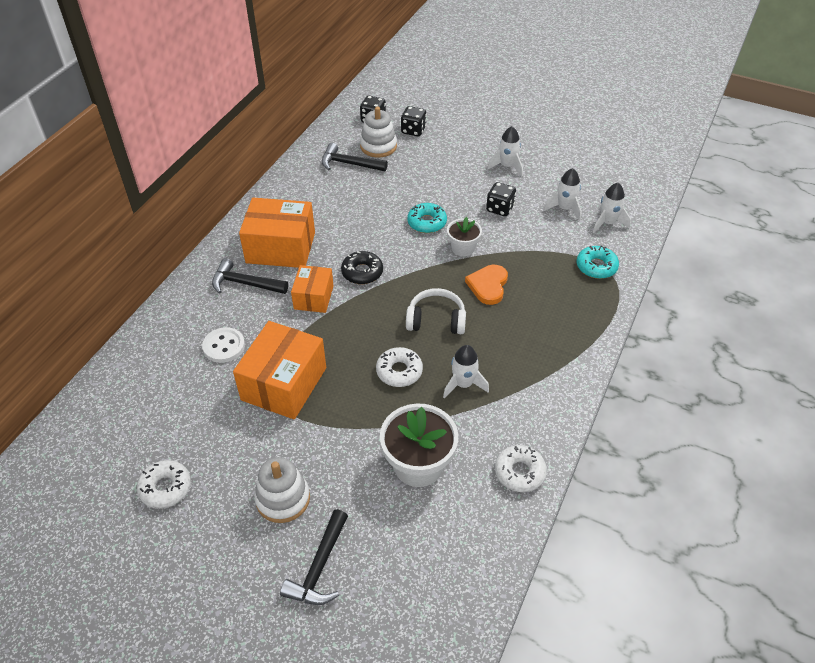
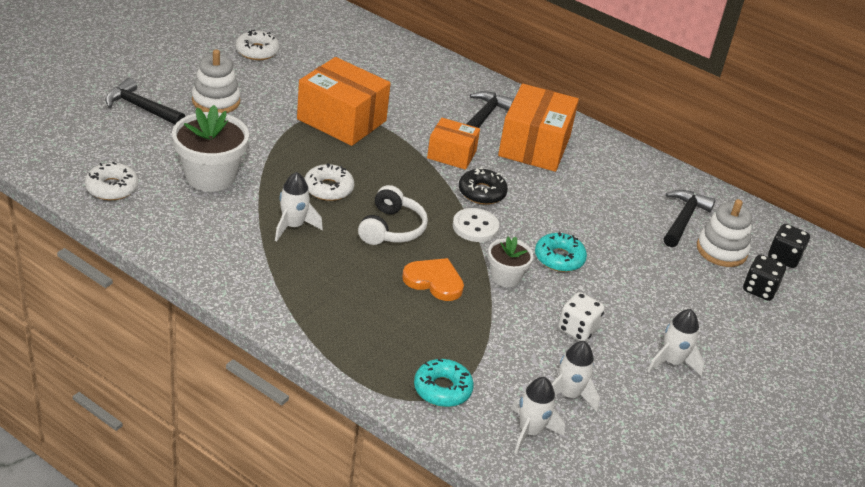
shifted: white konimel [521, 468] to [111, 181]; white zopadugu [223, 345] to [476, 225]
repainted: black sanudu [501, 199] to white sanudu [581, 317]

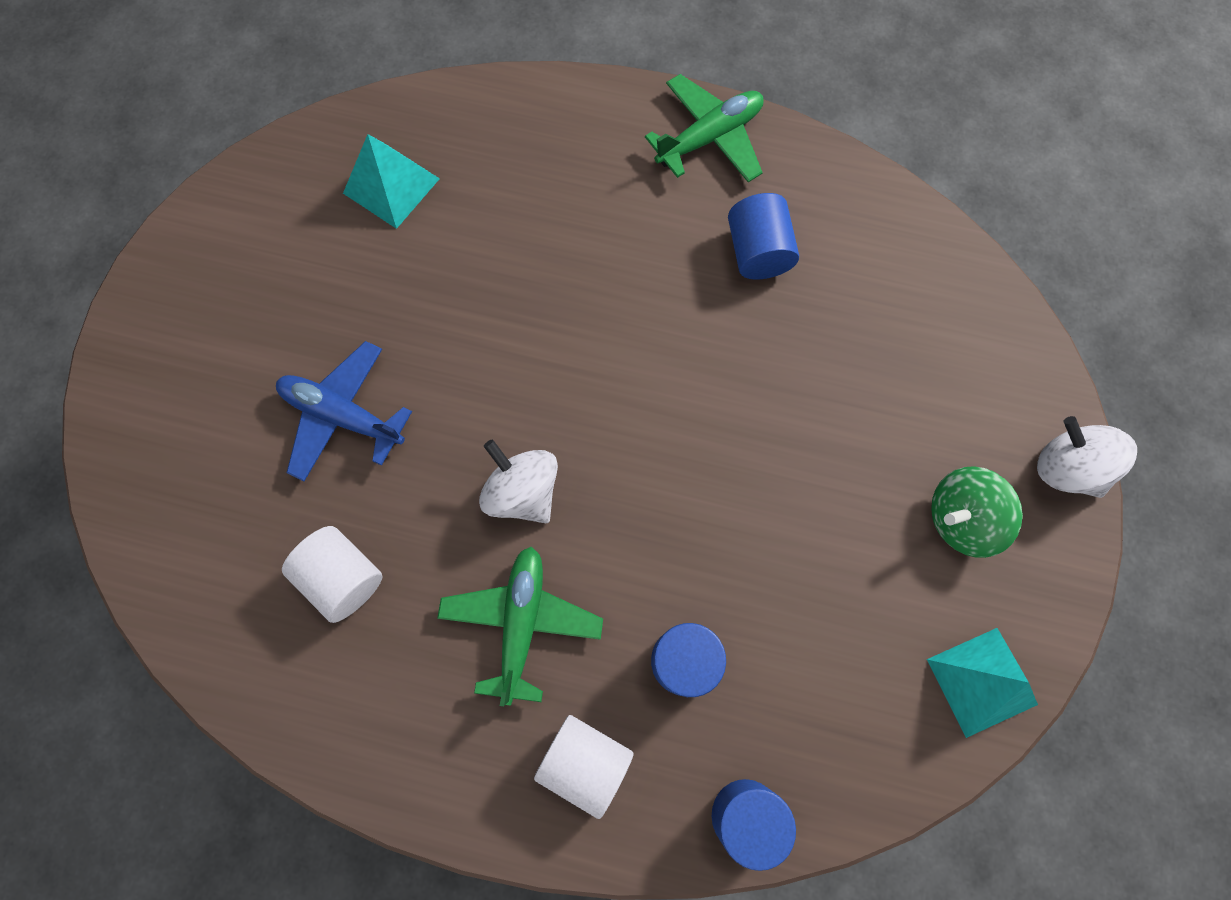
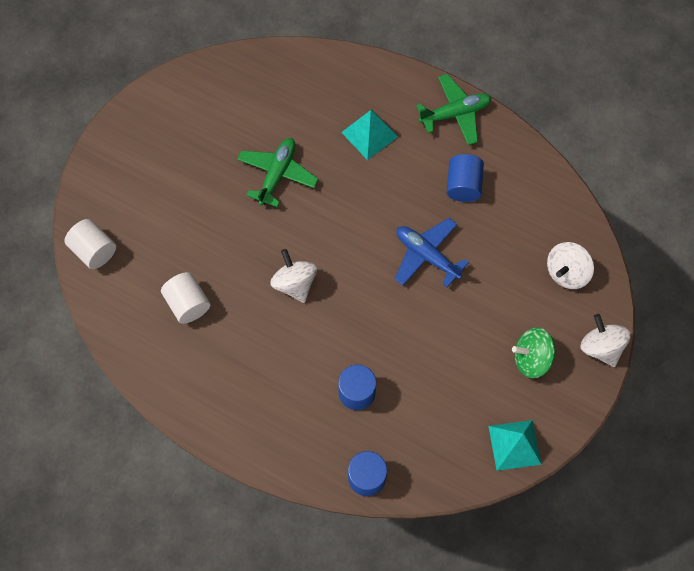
new: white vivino [570, 265]
shifted: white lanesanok [584, 767] to [90, 244]; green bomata [520, 626] to [277, 172]; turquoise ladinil [391, 181] to [369, 135]; blue bomata [344, 411] to [432, 252]

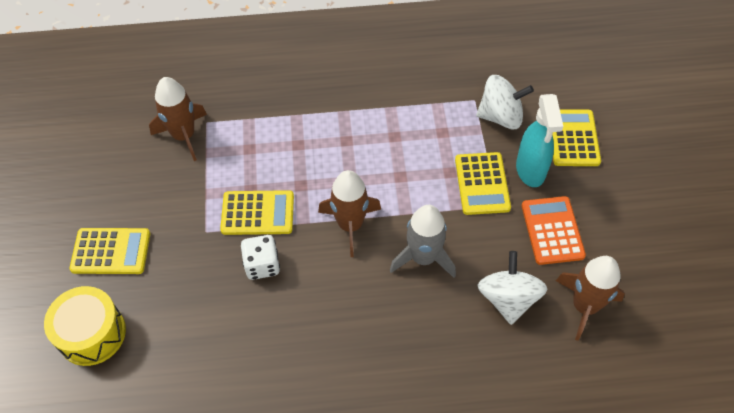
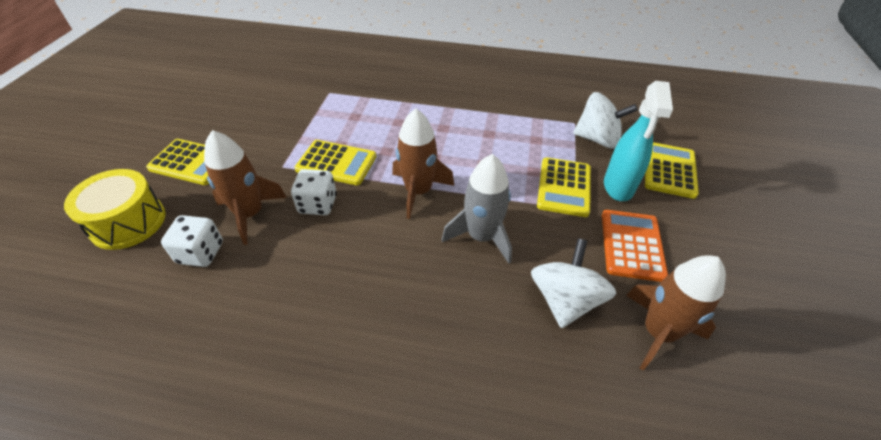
new: white sanudu [192, 241]
shifted: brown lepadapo [178, 119] to [245, 187]

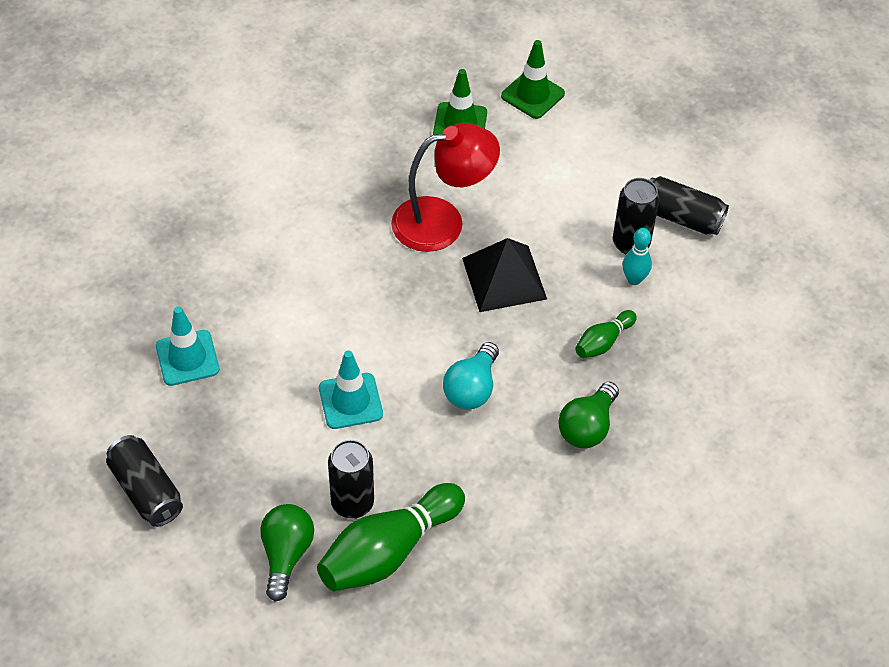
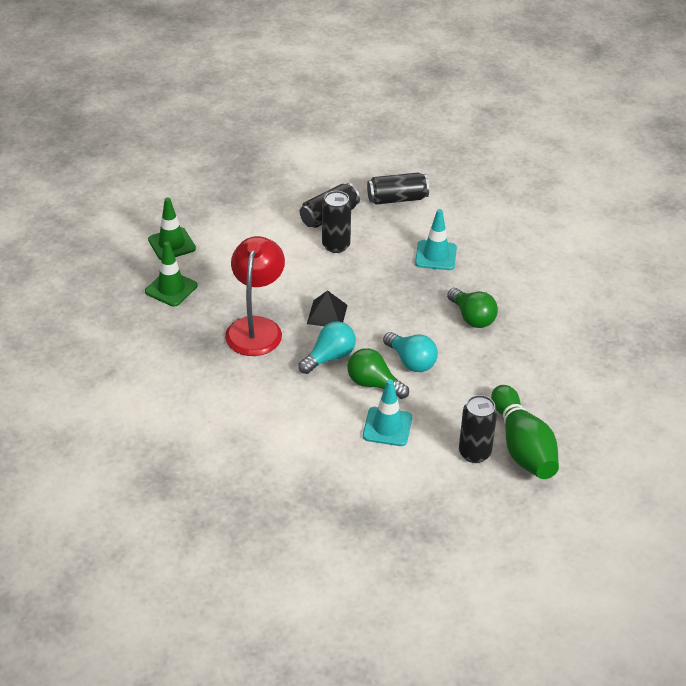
gone: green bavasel [606, 334]; turquoise bavasel [637, 256]
new: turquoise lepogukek [327, 347]
shifted: green lepogukek [287, 552] to [378, 373]; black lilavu [144, 481] to [398, 189]; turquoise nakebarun [188, 346] to [436, 239]
scaled: black ladinil [504, 275] = [327, 308] x0.66

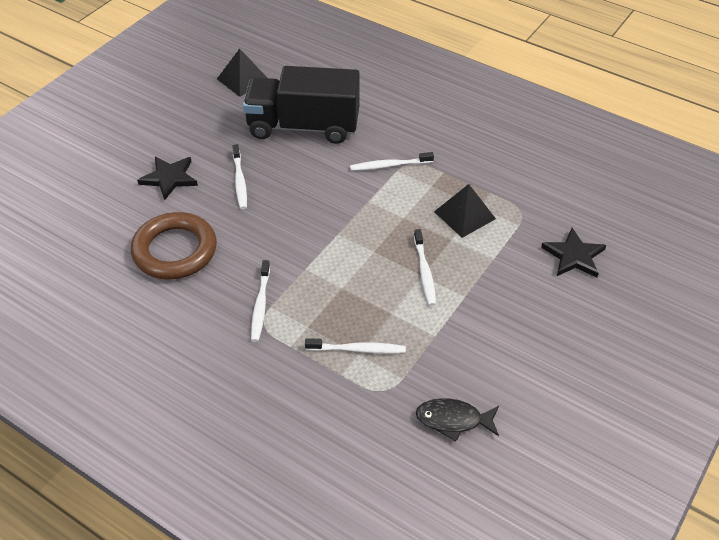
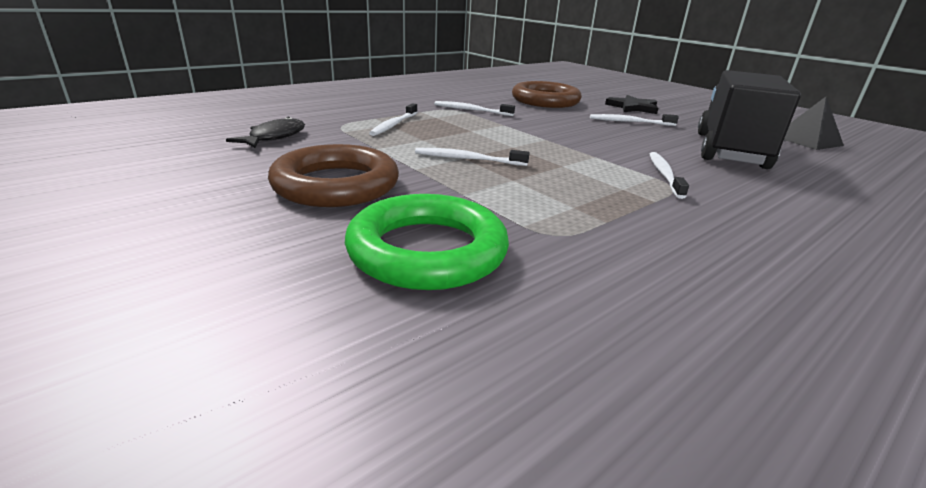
gone: black ladinil [465, 211]
new: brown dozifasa [333, 175]
swapped: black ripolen [573, 253] to green dozifasa [427, 242]

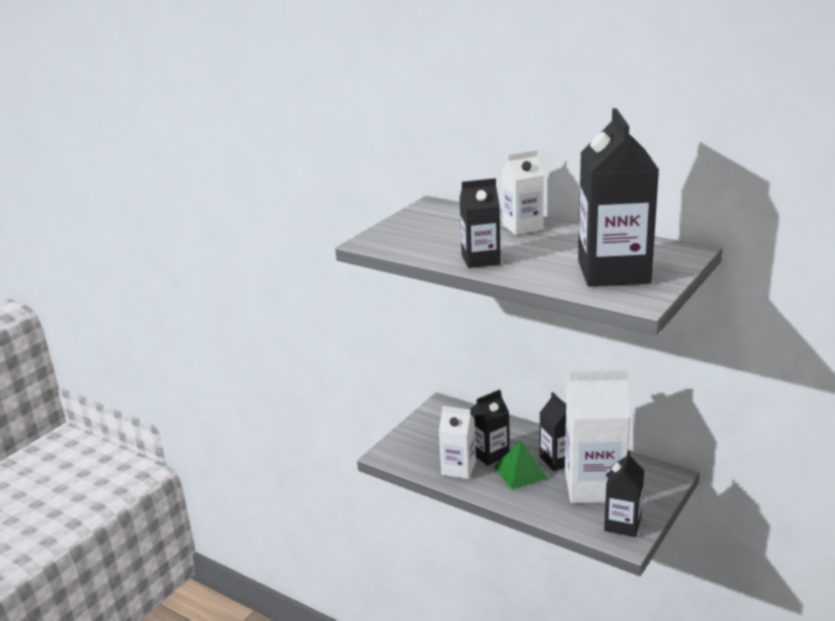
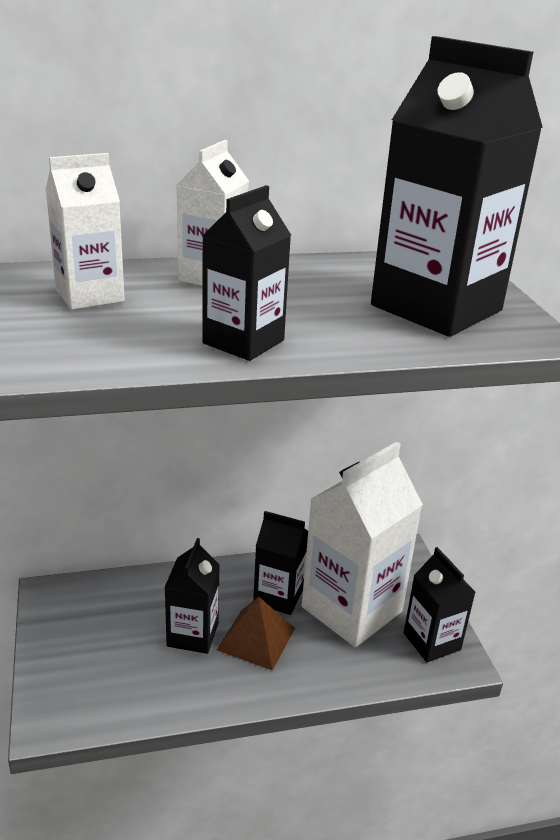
shifted: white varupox [457, 442] to [85, 231]
repainted: green ladinil [521, 464] to brown ladinil [256, 633]

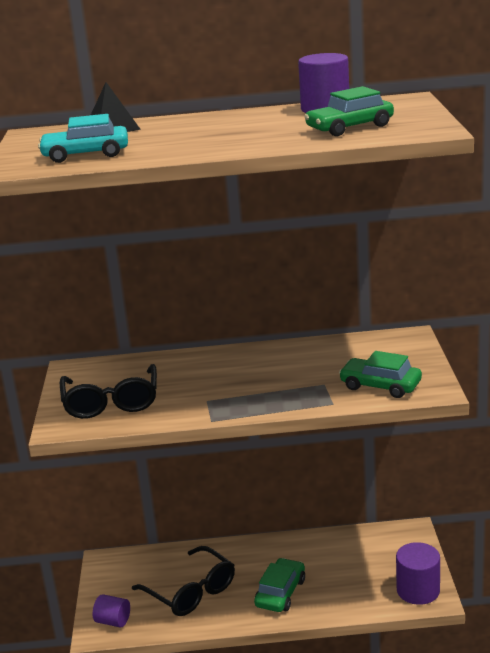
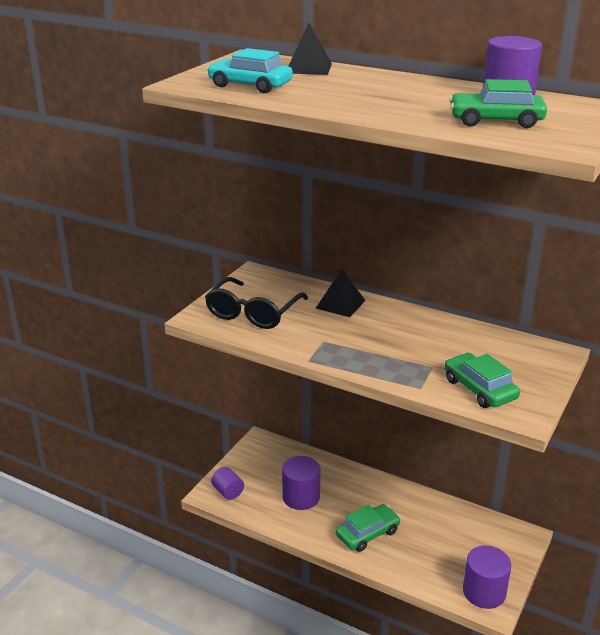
new: black ladinil [340, 293]
swapped: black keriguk [183, 581] to purple lanesanok [301, 483]

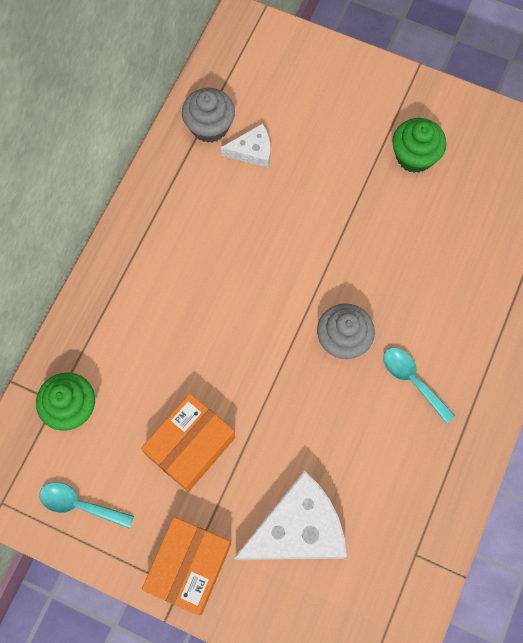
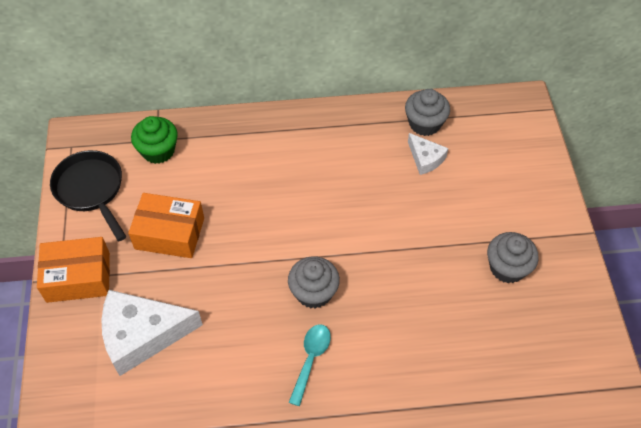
swapped: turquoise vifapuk [86, 505] to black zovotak [88, 195]
repainted: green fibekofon [419, 145] to grey fibekofon [513, 257]
rotated: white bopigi [290, 515] = [152, 333] 135 degrees clockwise

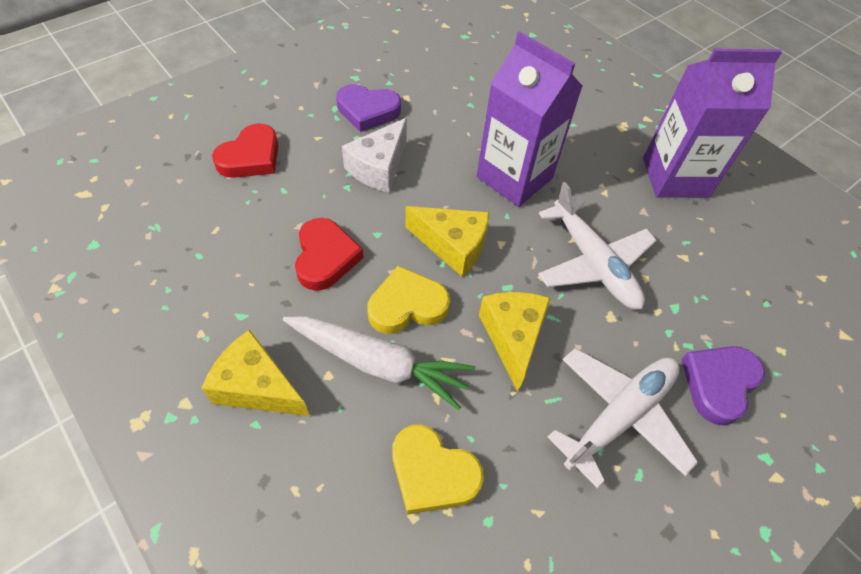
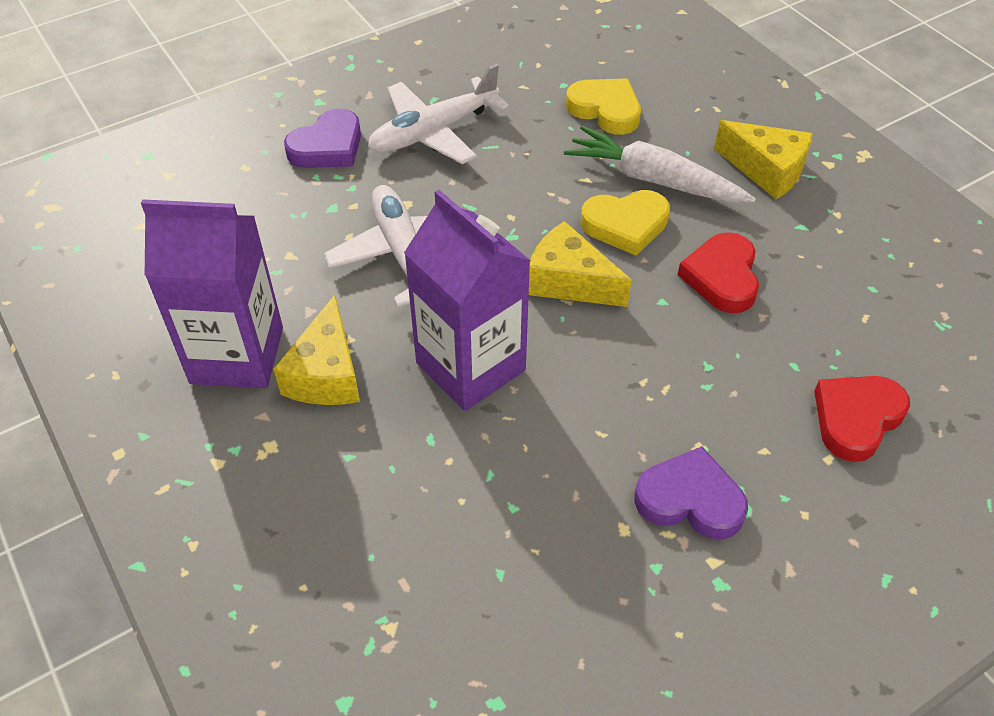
gone: white bopigi [374, 155]
shifted: yellow bopigi [515, 342] to [317, 350]

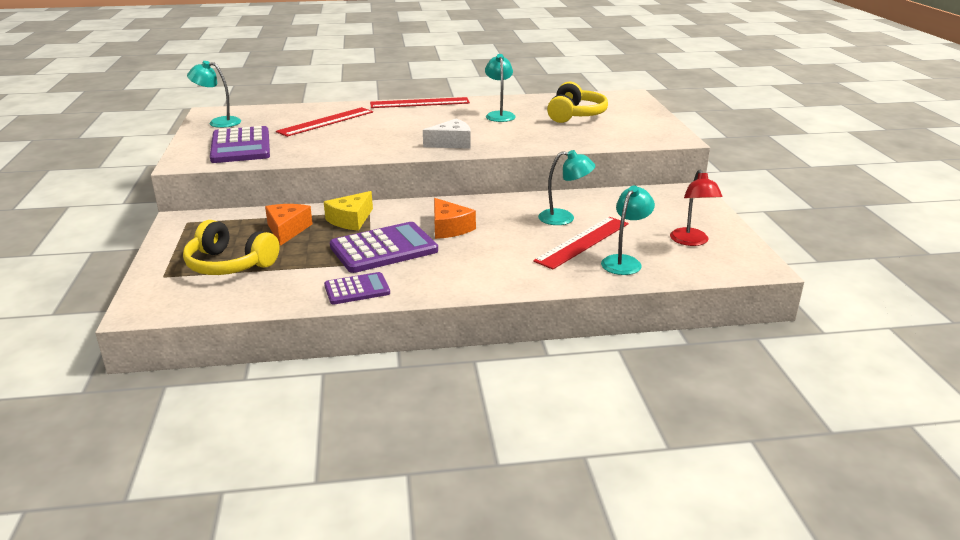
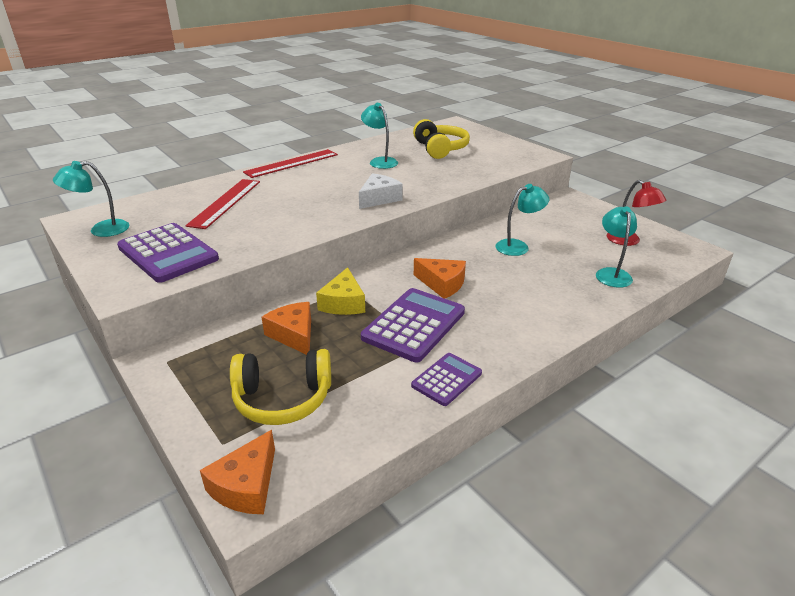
gone: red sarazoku [580, 243]
new: orange bopigi [237, 472]

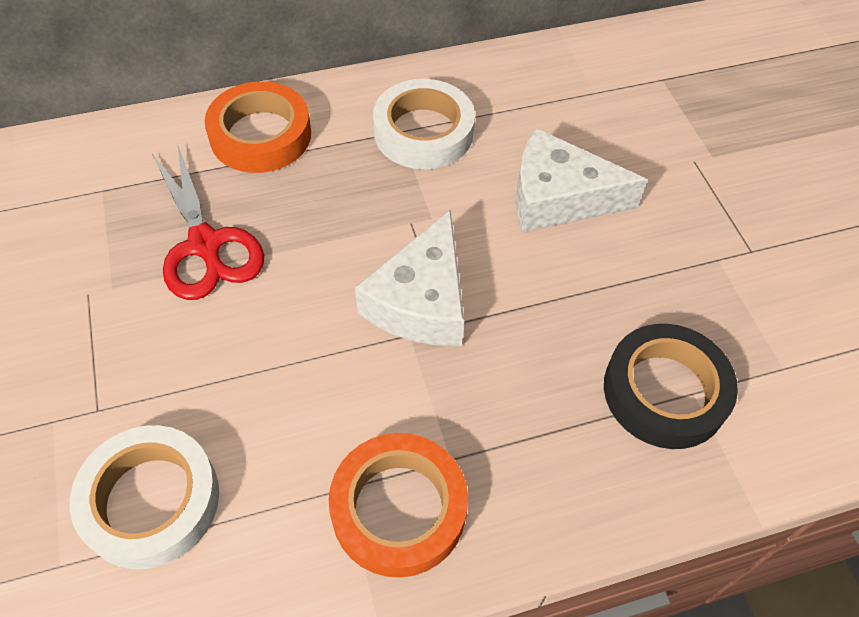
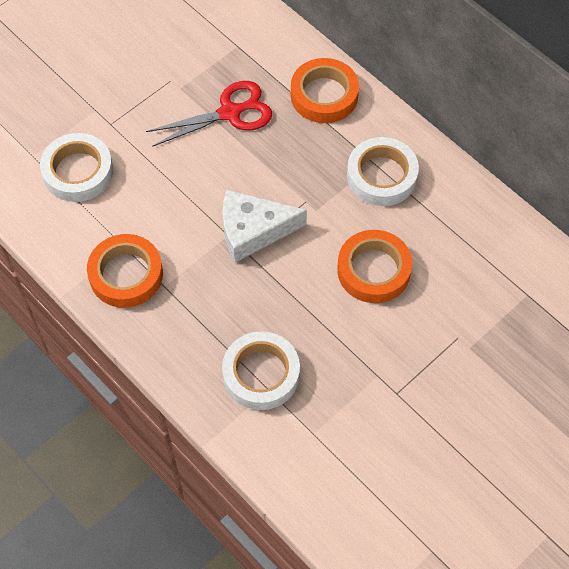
swapped: white bopigi [581, 180] to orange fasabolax [374, 266]
repainted: black fasabolax [671, 386] to white fasabolax [261, 370]
rotated: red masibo [208, 223] = [209, 114] 150 degrees counterclockwise

